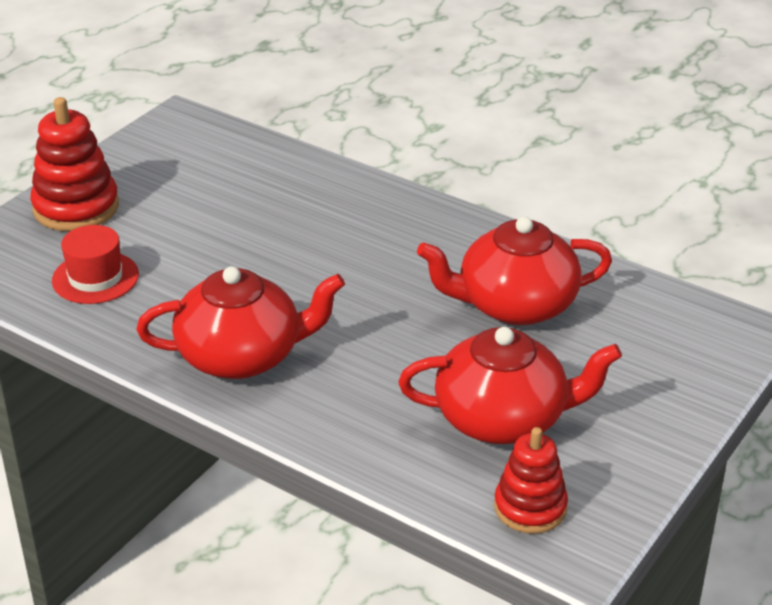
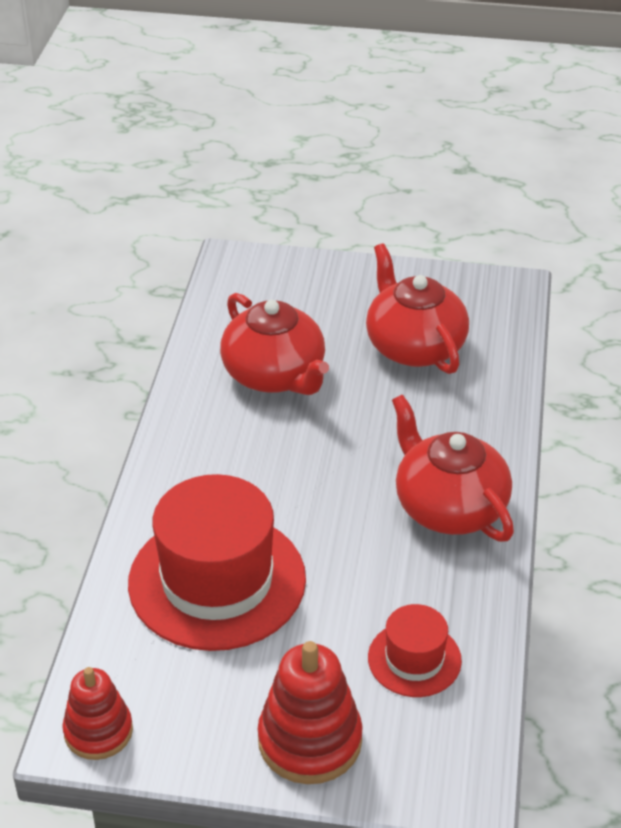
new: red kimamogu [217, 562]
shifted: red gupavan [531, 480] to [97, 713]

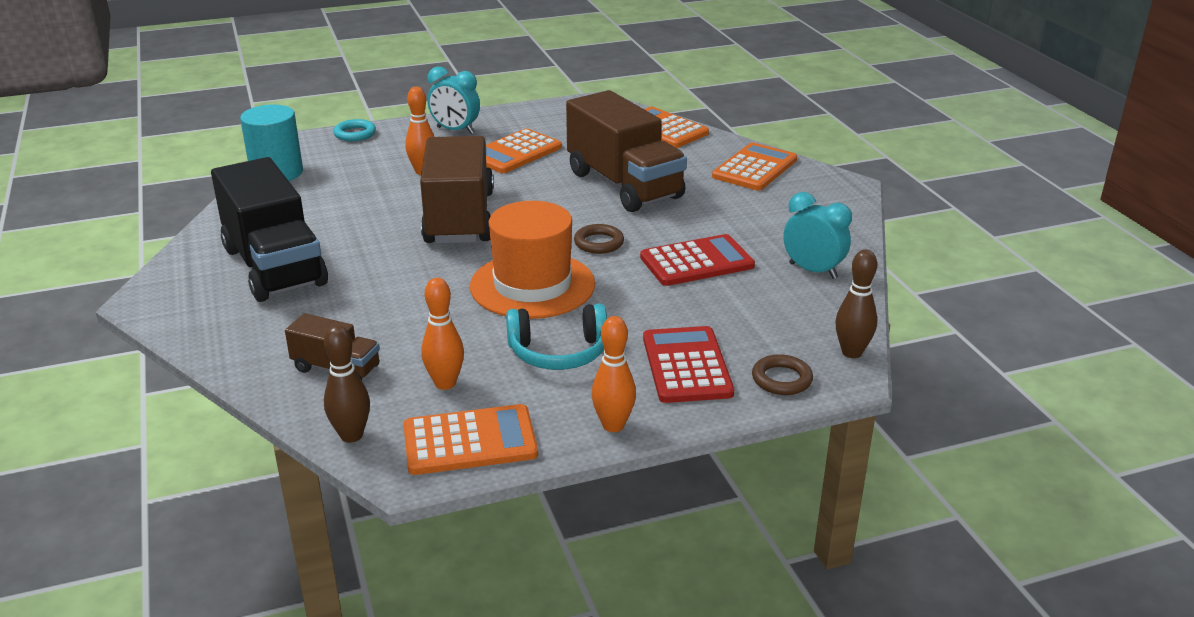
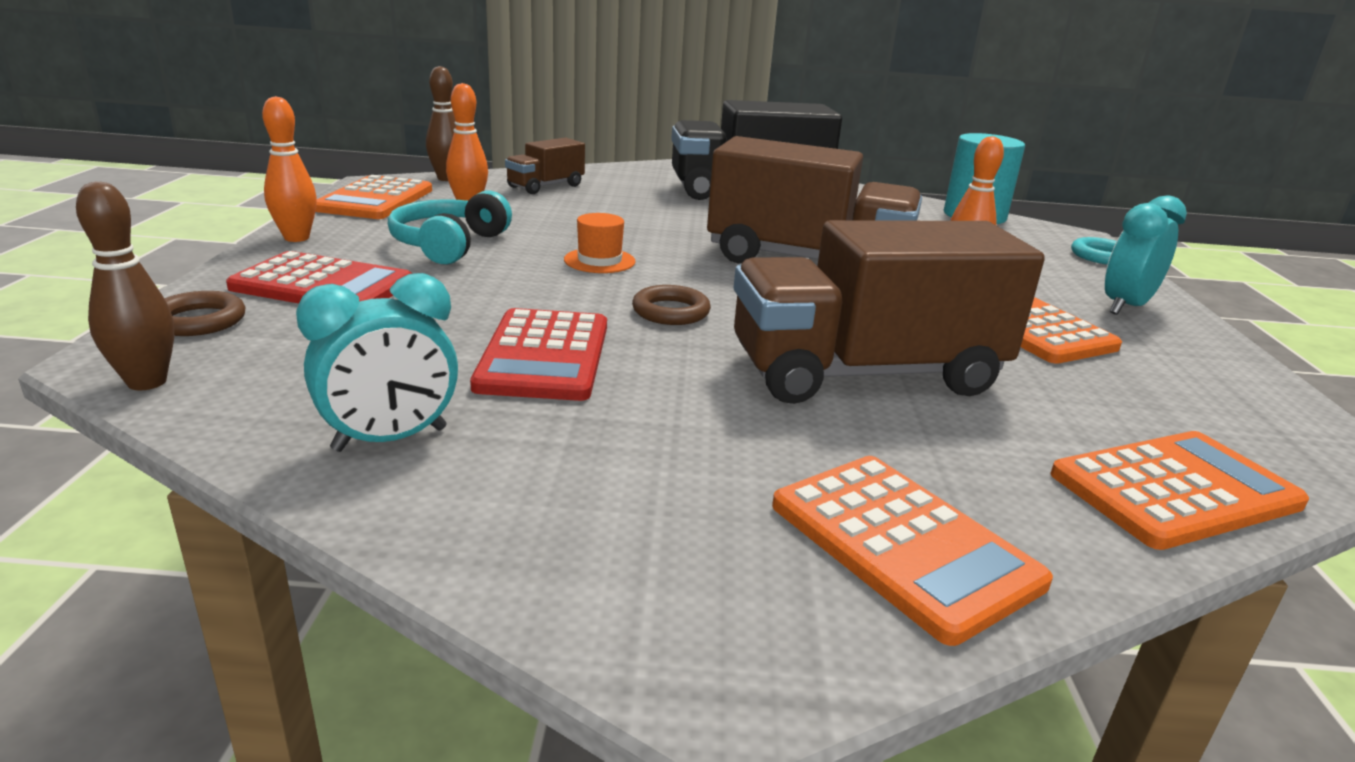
scaled: orange kimamogu [532, 260] = [600, 243] x0.44

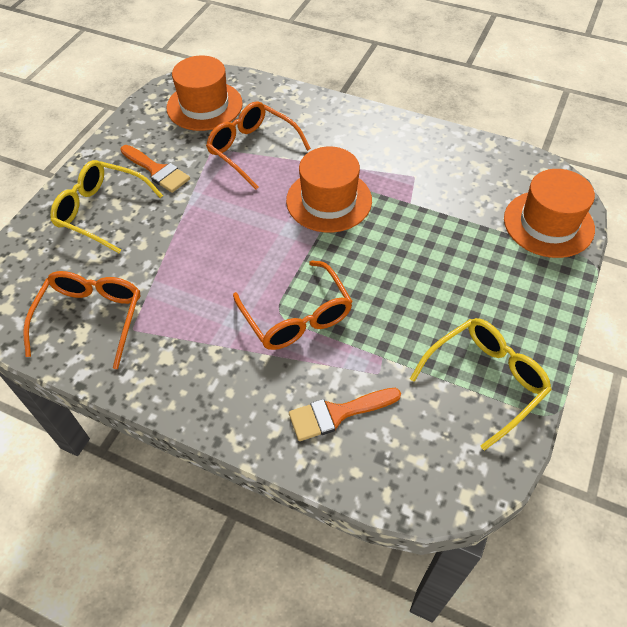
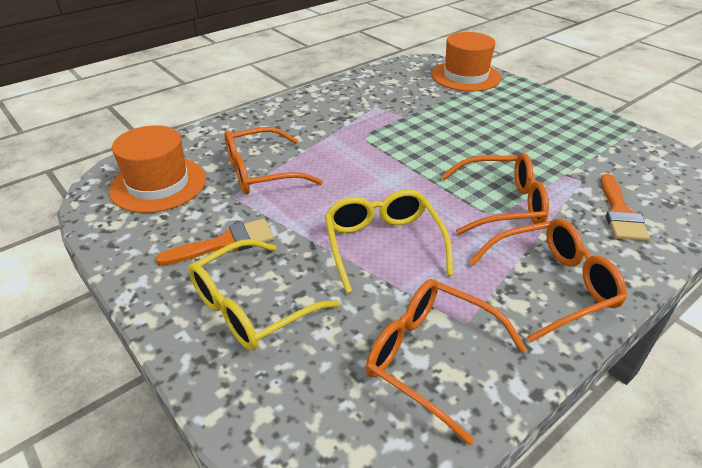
gone: orange kimamogu [329, 190]
new: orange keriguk [548, 281]
shifted: yellow keriguk [481, 384] to [389, 241]

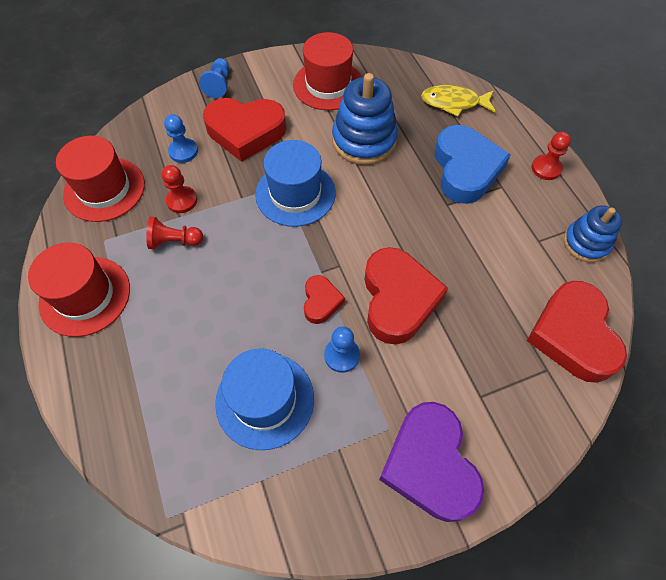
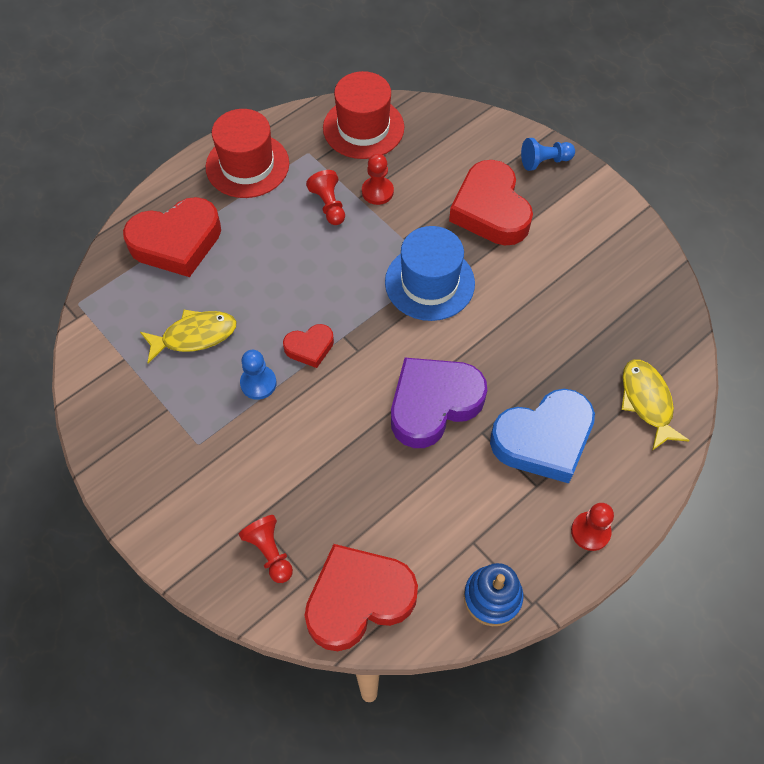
gone: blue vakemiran [181, 138]; red kimamogu [327, 71]; blue gupavan [365, 119]
new: red vakemiran [266, 549]
shifted: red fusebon [406, 296] to [172, 237]; purple fusebon [431, 462] to [439, 403]
swapped: blue kimamogu [264, 399] to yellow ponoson [188, 337]

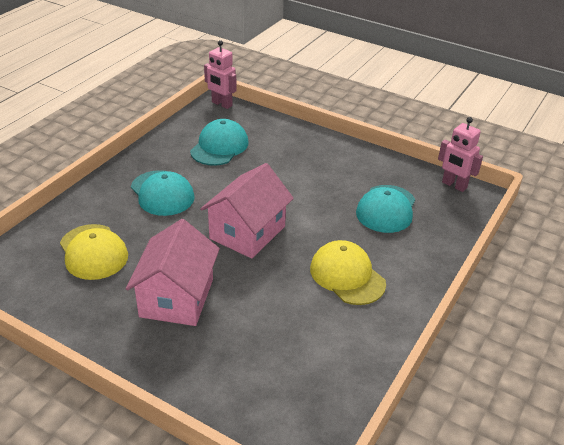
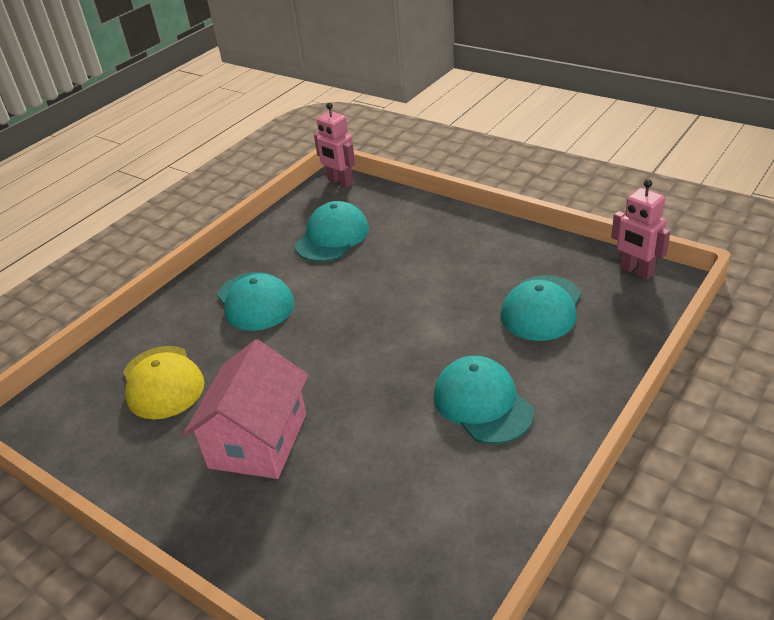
gone: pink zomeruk [247, 211]
repainted: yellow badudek [348, 272] to turquoise badudek [484, 400]

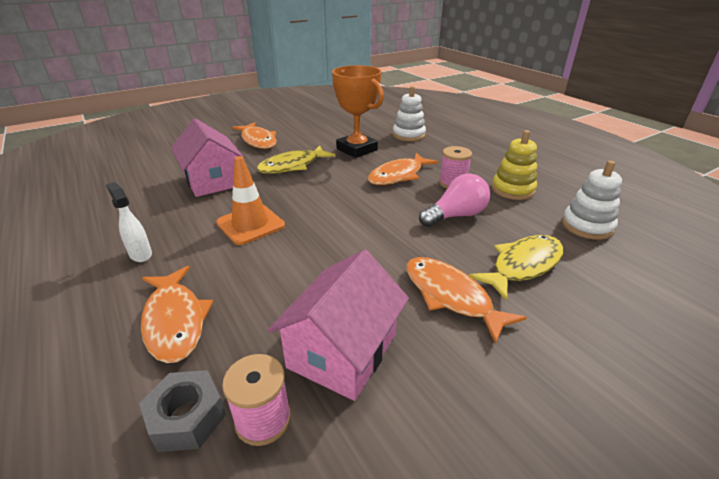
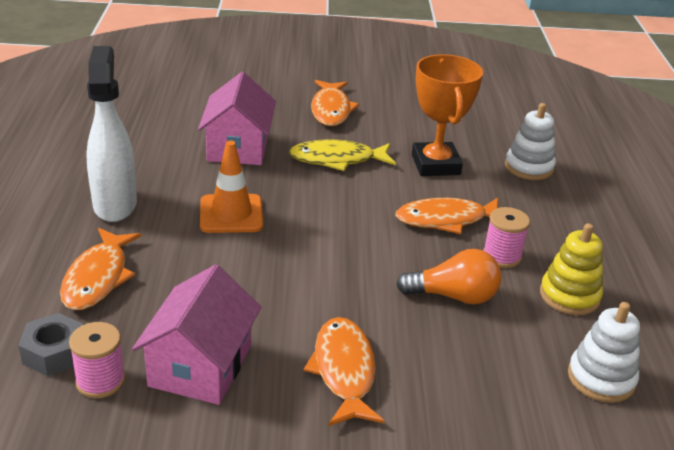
gone: yellow ponoson [516, 268]
repainted: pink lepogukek [454, 200] to orange lepogukek [448, 276]
rotated: pink zomeruk [338, 325] = [196, 334] 45 degrees counterclockwise
scaled: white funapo [129, 222] = [112, 134] x2.04

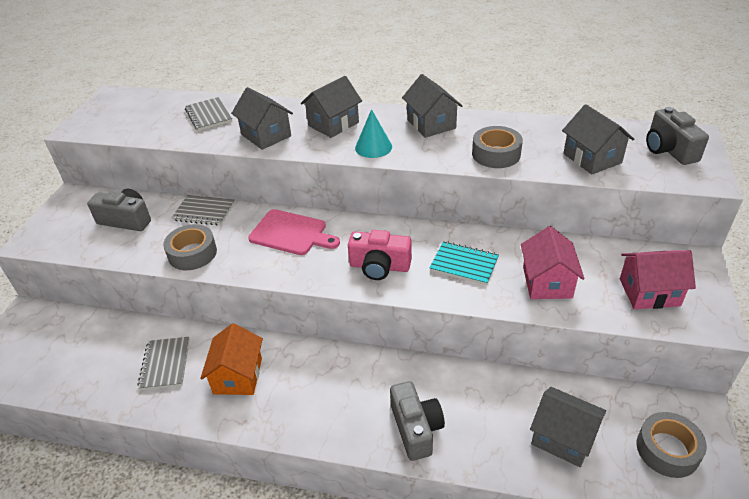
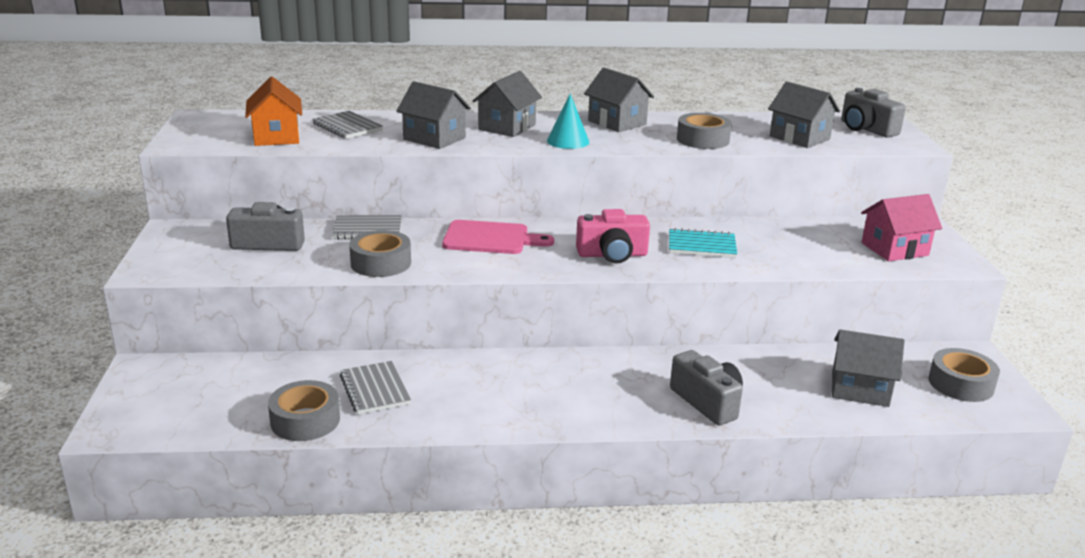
gone: pink zomeruk [552, 262]
new: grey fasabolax [304, 410]
shifted: orange zomeruk [231, 359] to [273, 111]

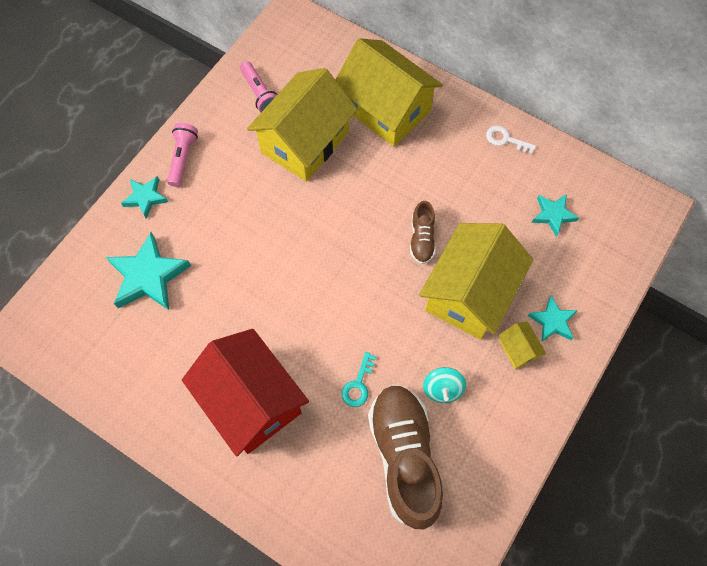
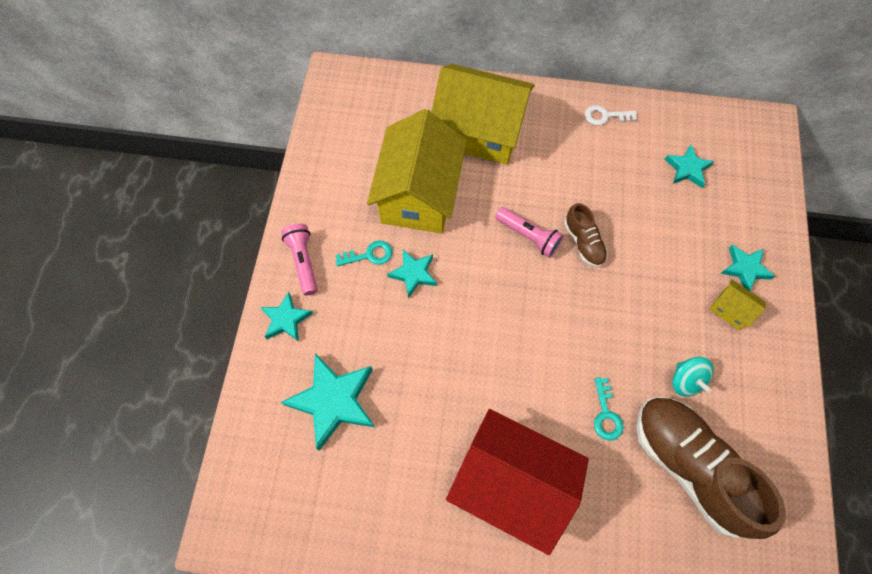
gone: yellow zomeruk [476, 281]
new: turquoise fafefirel [364, 253]; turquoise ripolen [412, 274]
shifted: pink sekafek [259, 86] to [529, 232]

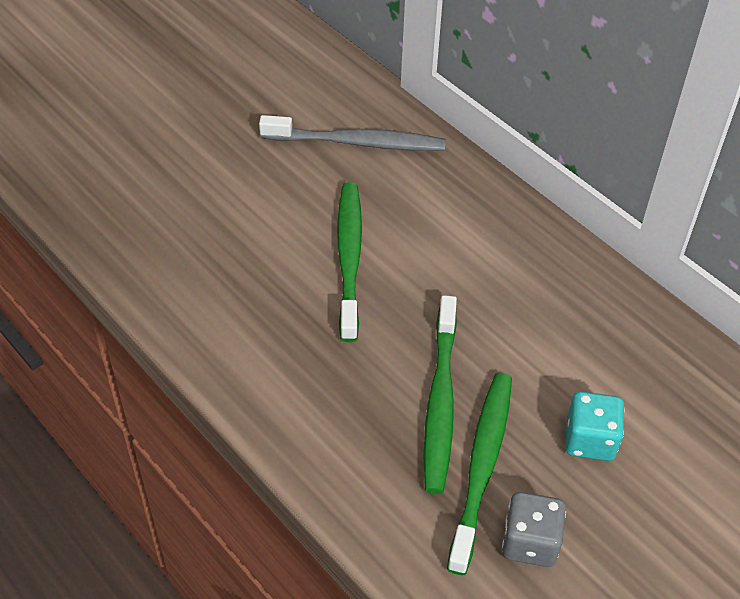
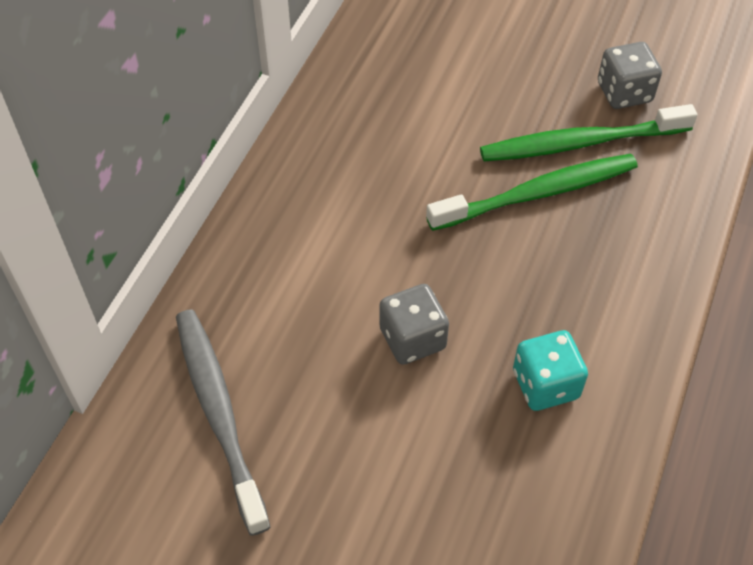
shifted: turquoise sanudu [595, 426] to [550, 370]
swapped: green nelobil [349, 262] to grey sanudu [414, 324]

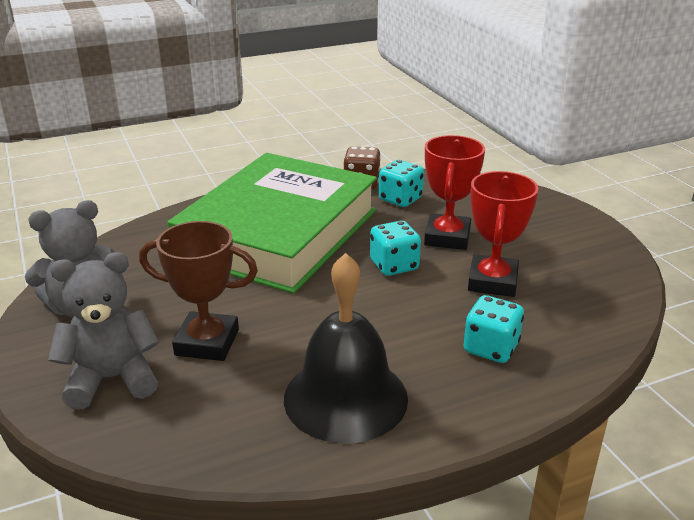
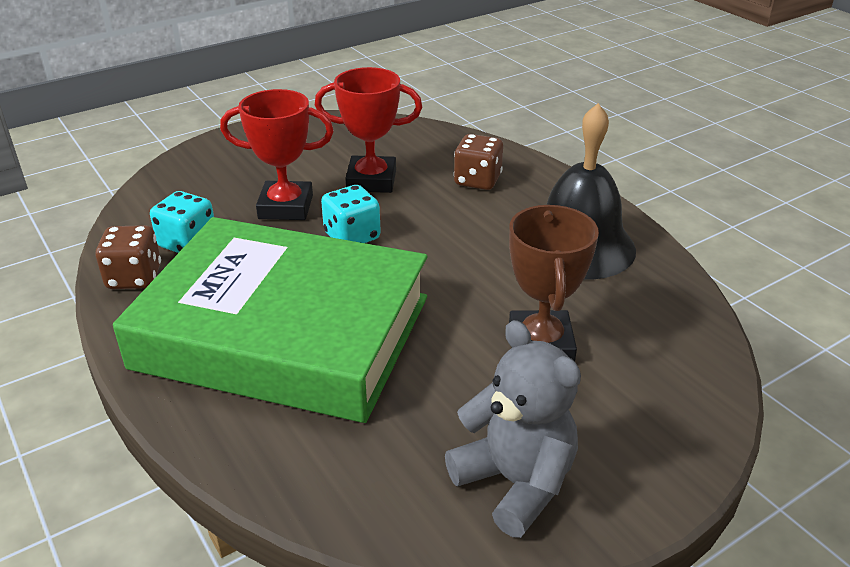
gone: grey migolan [103, 330]
repainted: turquoise sanudu [494, 329] to brown sanudu [478, 162]

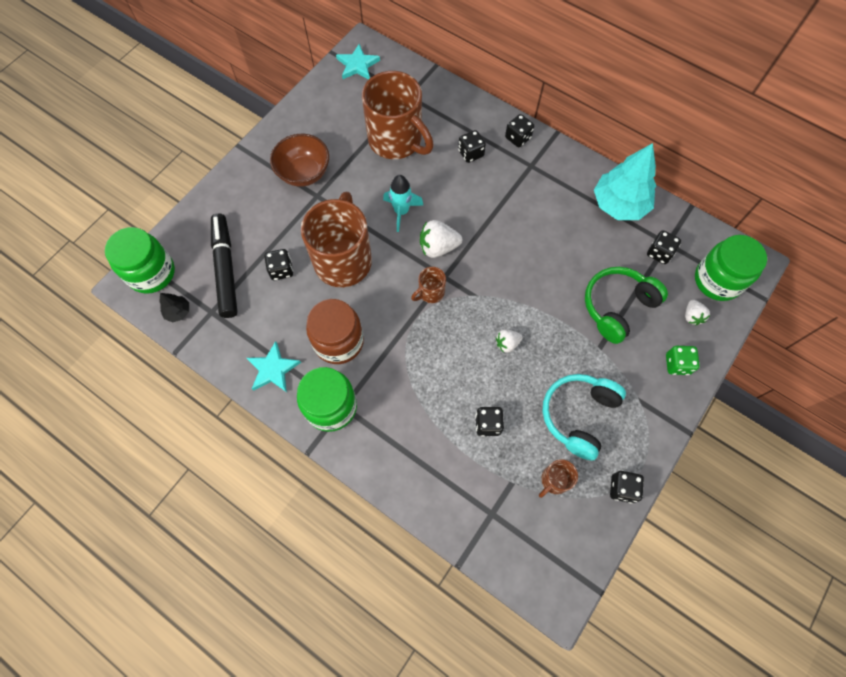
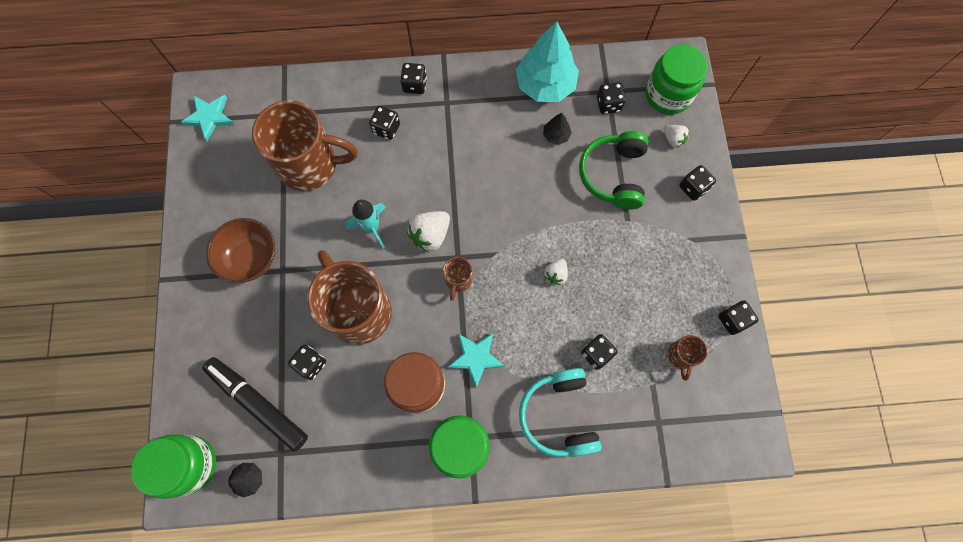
new: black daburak [557, 129]
shifted: turquoise ripolen [274, 366] to [476, 360]; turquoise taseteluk [584, 417] to [560, 412]
repainted: green sanudu [683, 360] to black sanudu [697, 183]

